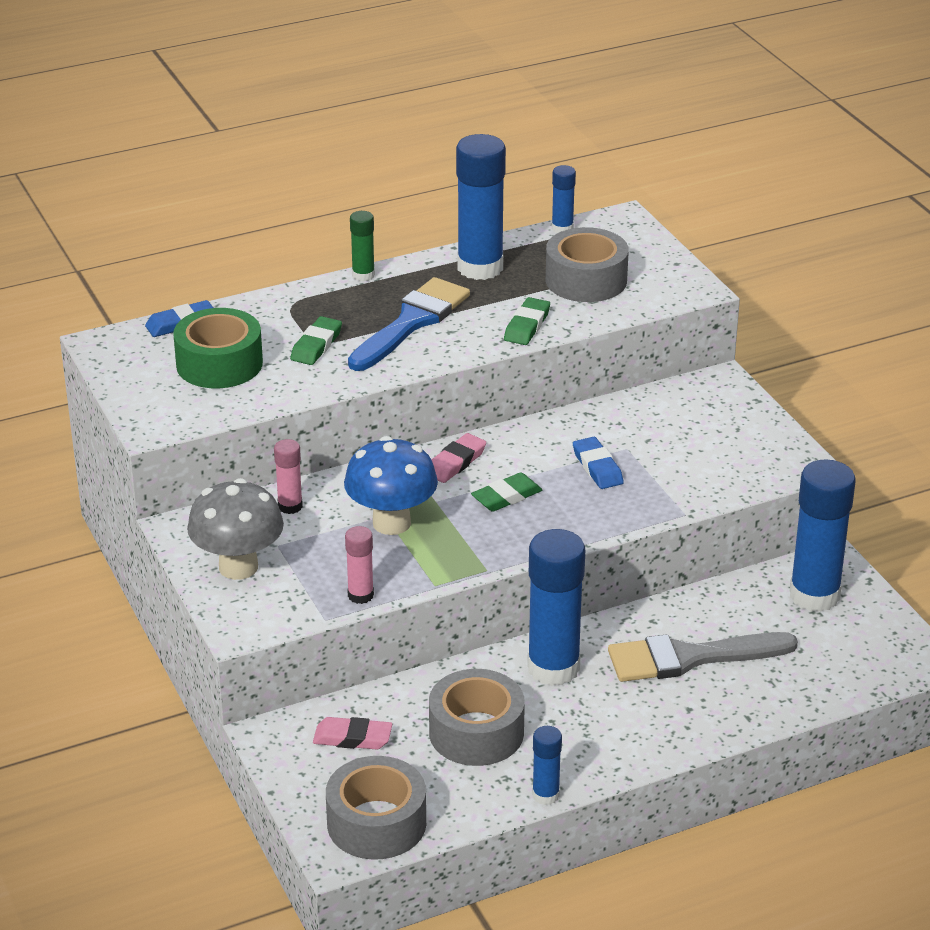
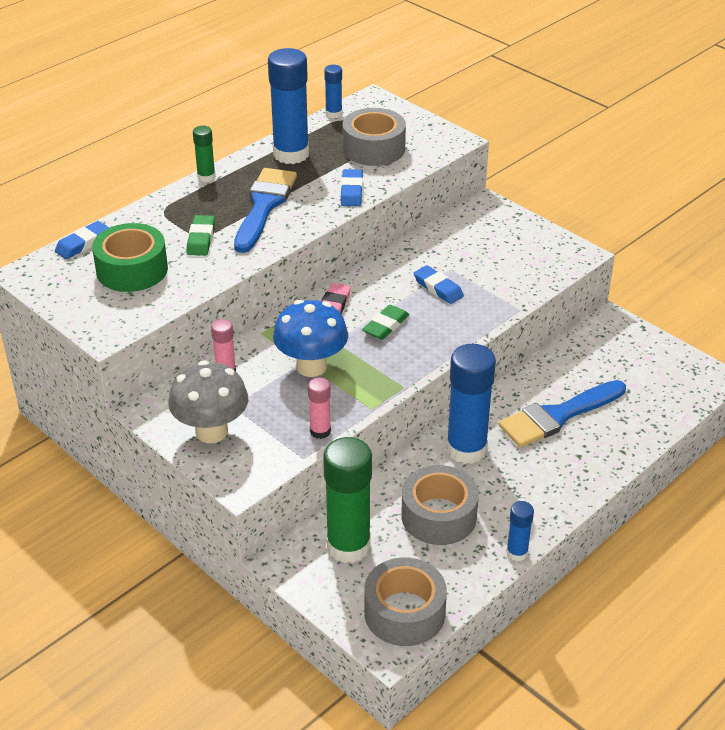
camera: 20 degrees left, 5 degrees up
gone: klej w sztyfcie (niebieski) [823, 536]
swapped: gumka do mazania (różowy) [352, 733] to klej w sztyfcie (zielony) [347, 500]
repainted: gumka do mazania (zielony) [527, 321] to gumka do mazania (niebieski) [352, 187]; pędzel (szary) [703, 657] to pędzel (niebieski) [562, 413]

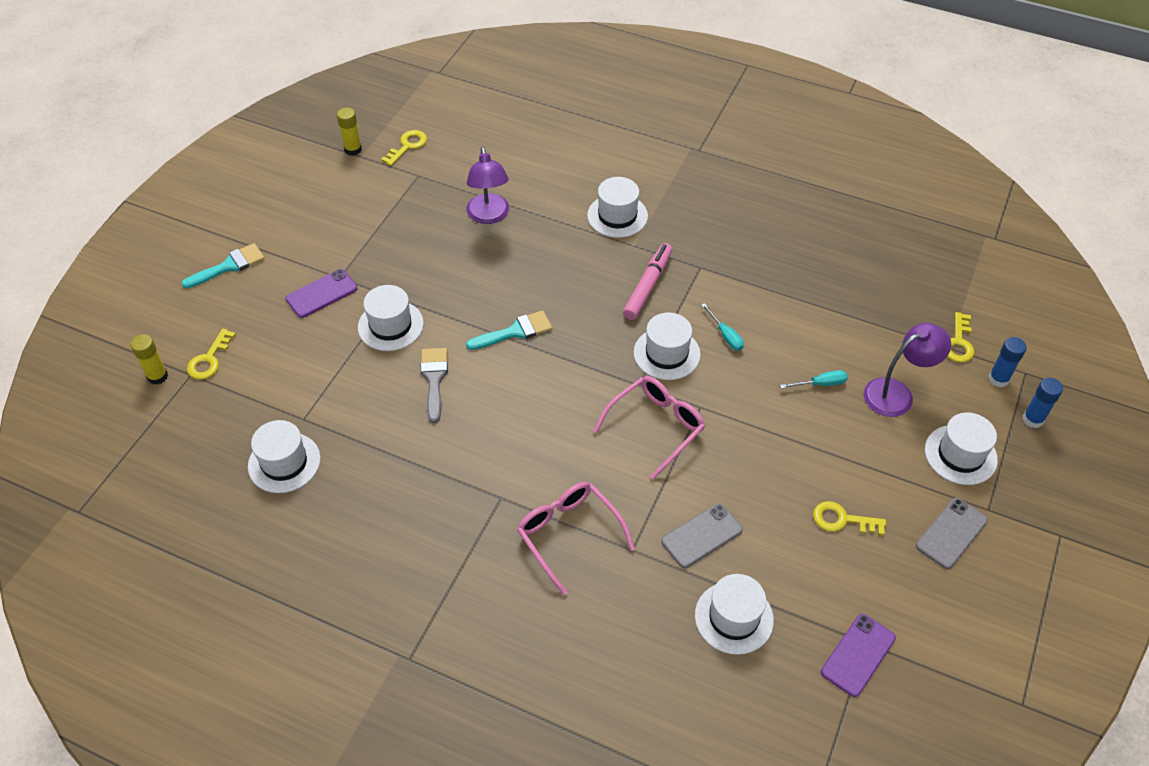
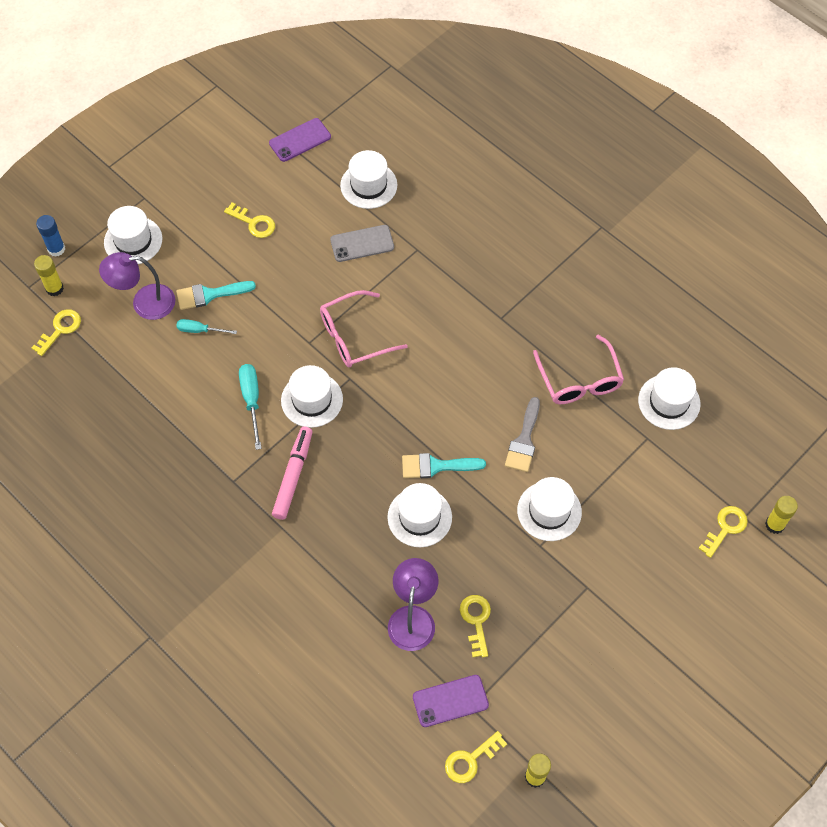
camera: 160 degrees left, 10 degrees up
gone: telefon (szary) [952, 533]
new: klucz (żółty) [475, 626]
shifted: kapelusz (biały) [617, 207] to [419, 515]; pędzel (turkusowy) [223, 266] to [216, 295]; telefon (fioletowy) [321, 293] to [451, 701]; okulary (różowy) [576, 538] to [578, 369]
repainted: klej w sztyfcie (niebieski) [1007, 362] to klej w sztyfcie (żółty) [49, 275]
rotated: flamaster (różowy) [647, 281] = [292, 473] 150 degrees clockwise
scaled: śrubokręt (turkusowy) [723, 327] = [250, 407] x1.51

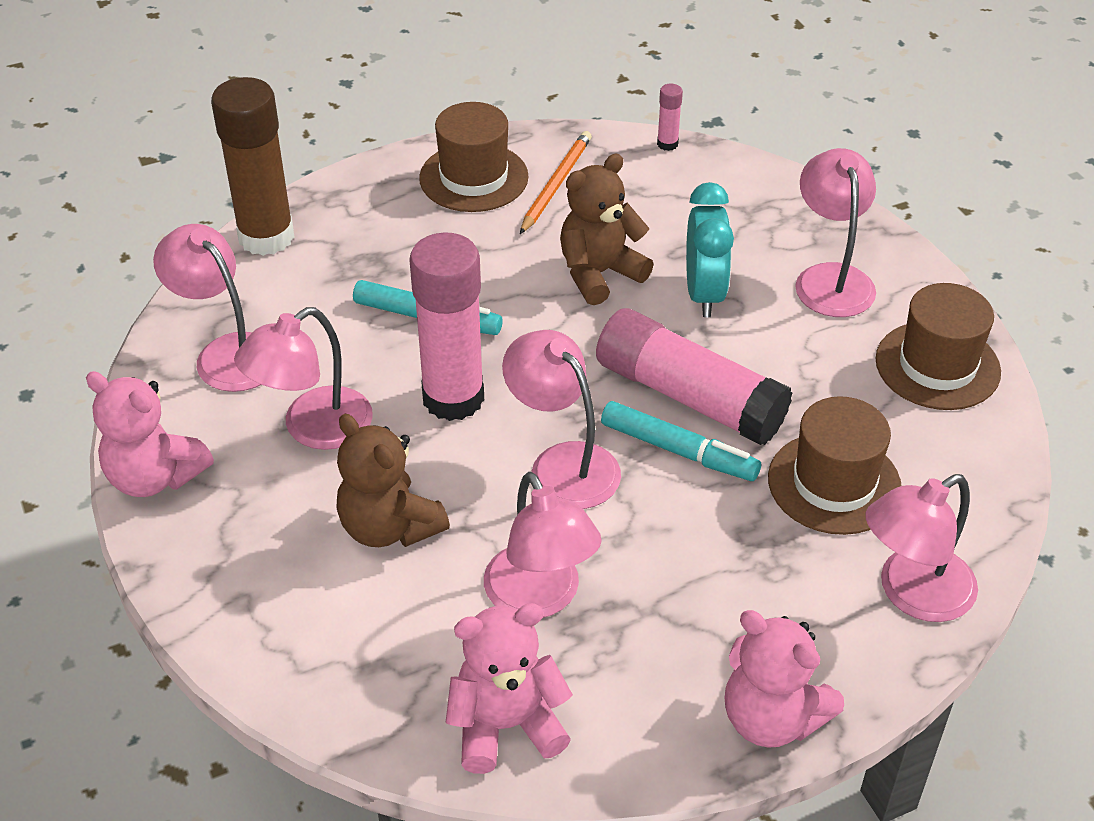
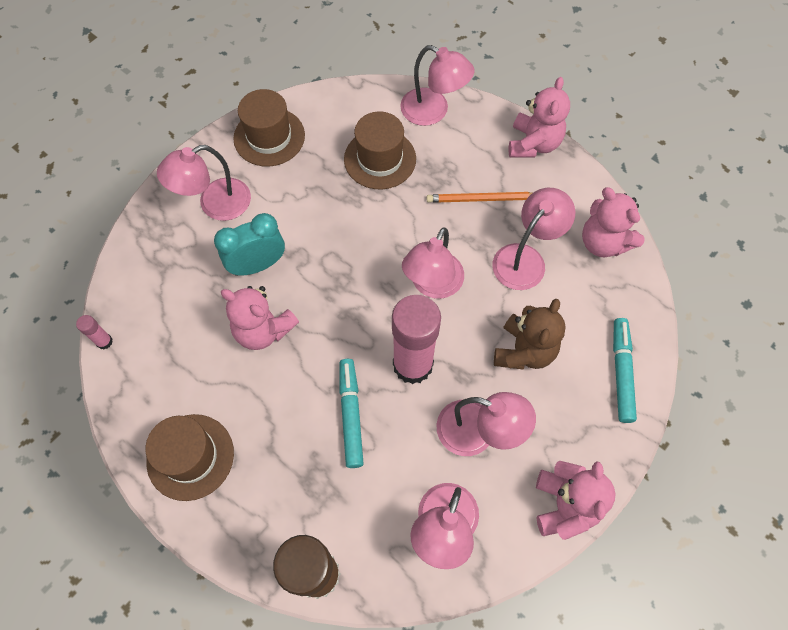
camera: 115 degrees left, 20 degrees up
gone: klej w sztyfcie (różowy) [694, 376]
shifted: ołówek (pomarańczowy) [556, 182] to [479, 197]; flamaster (turkusowy) [681, 441] to [625, 370]
repainted: miś (brązowy) [607, 229] to miś (różowy) [260, 318]

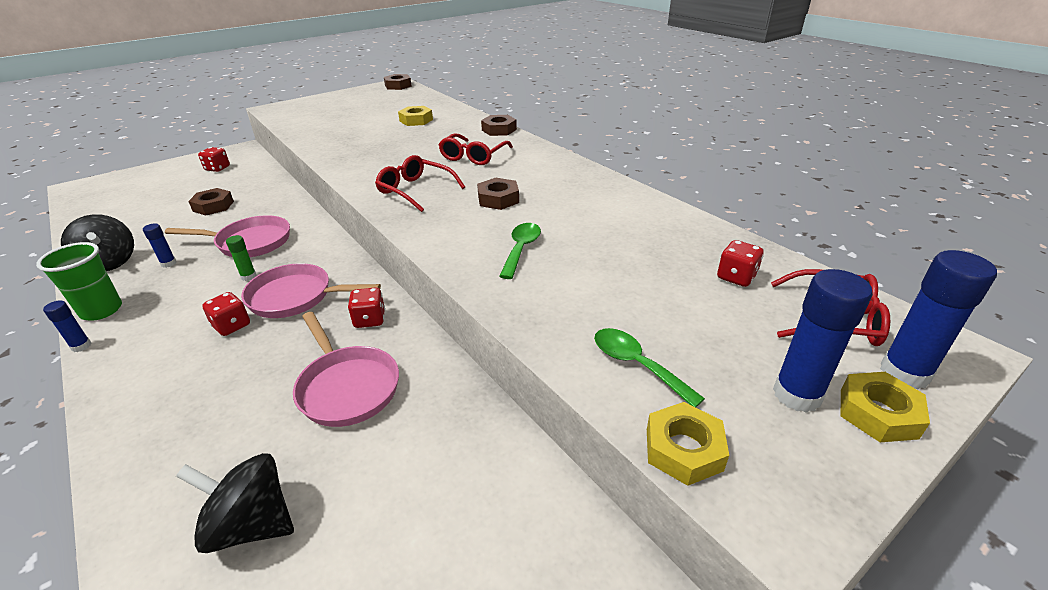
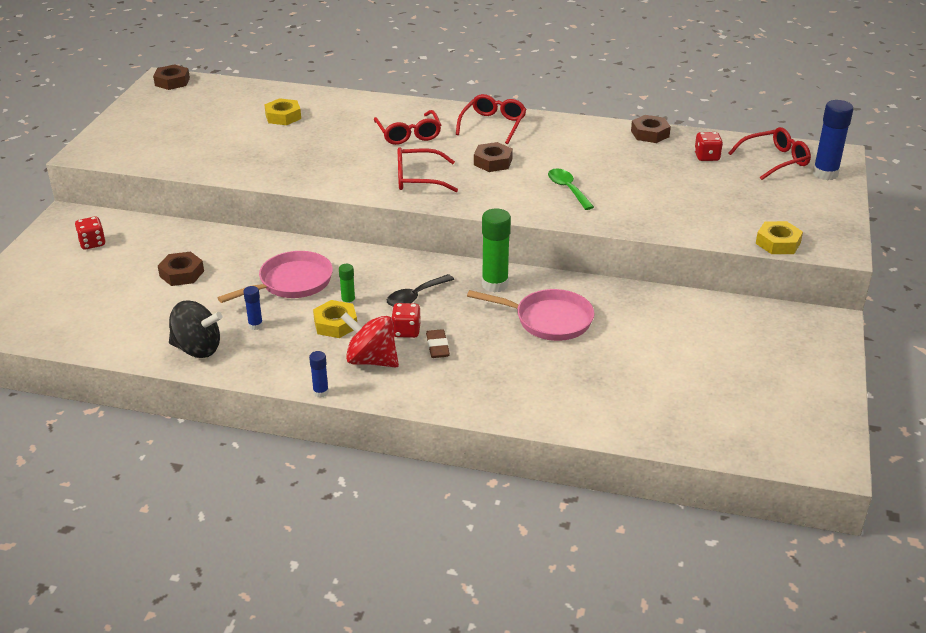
camera: 40 degrees left, 0 degrees up
gone: szklanka (zielony) [79, 281]; klej w sztyfcie (niebieski) [823, 341]; łyżka (zielony) [649, 367]; bączek (czarny) [235, 503]
new: okulary (czerwony) [491, 119]; bączek (czerwony) [369, 340]; gumka do mazania (brązowy) [438, 343]
shifted: nakrętka (brązowy) [499, 125] to [651, 129]; nakrętka (żółty) [885, 407] to [335, 319]
swapped: patelnia (różowy) [311, 290] to łyżka (czarny) [420, 290]; kostka do gry (czerwony) [366, 307] to klej w sztyfcie (zielony) [496, 251]

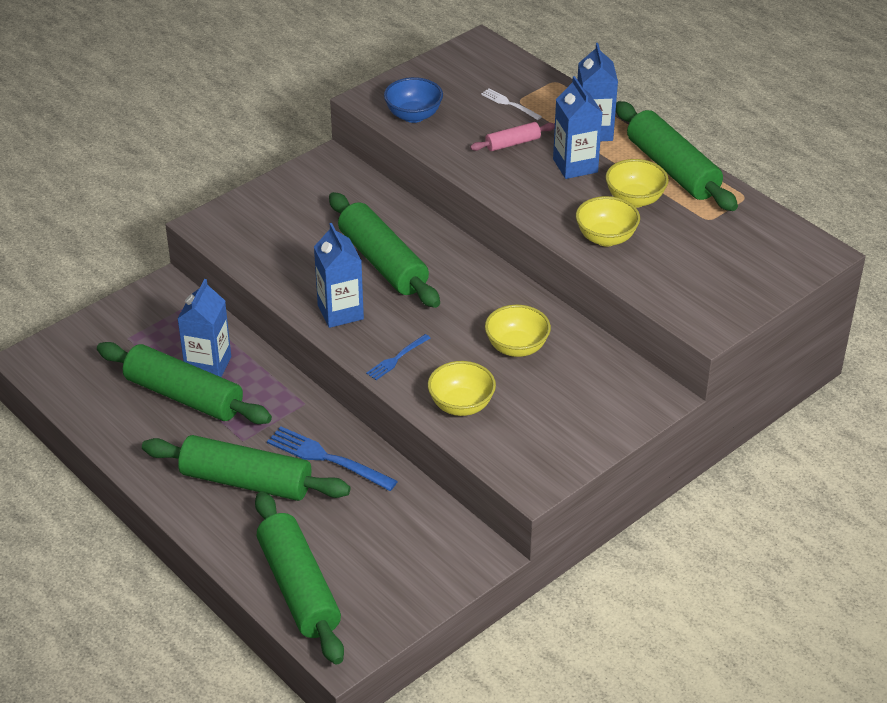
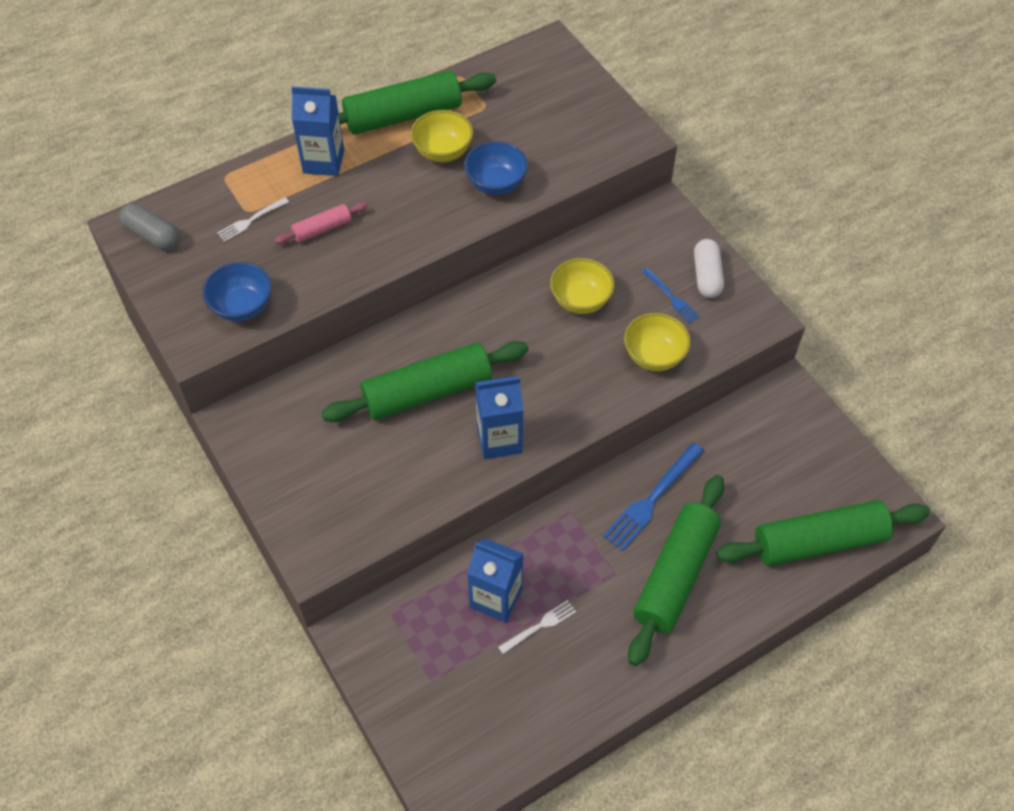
camera: 80 degrees left, 15 degrees up
gone: karton mleka (niebieski) [578, 127]
new: kapsułka (szary) [149, 227]; kapsułka (biały) [709, 268]
shifted: widelec (niebieski) [398, 357] to [670, 295]
swapped: wałek do ciasta (zielony) [184, 383] to widelec (biały) [537, 627]
repainted: miska (żółty) [608, 221] to miska (niebieski) [496, 168]
rotated: wałek do ciasta (różowy) [512, 136] = [321, 223] 75 degrees clockwise

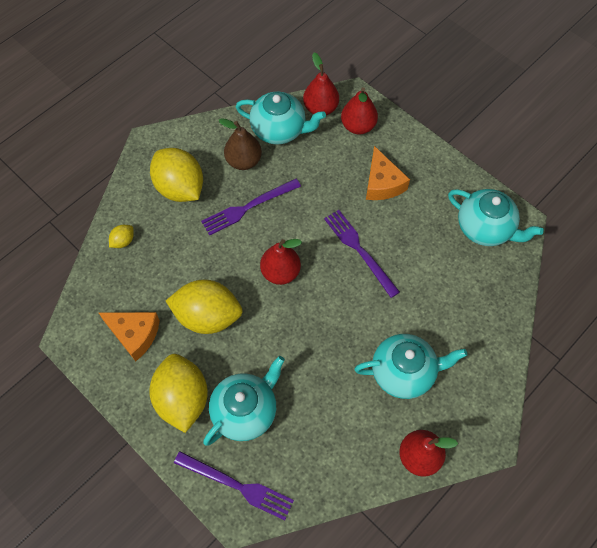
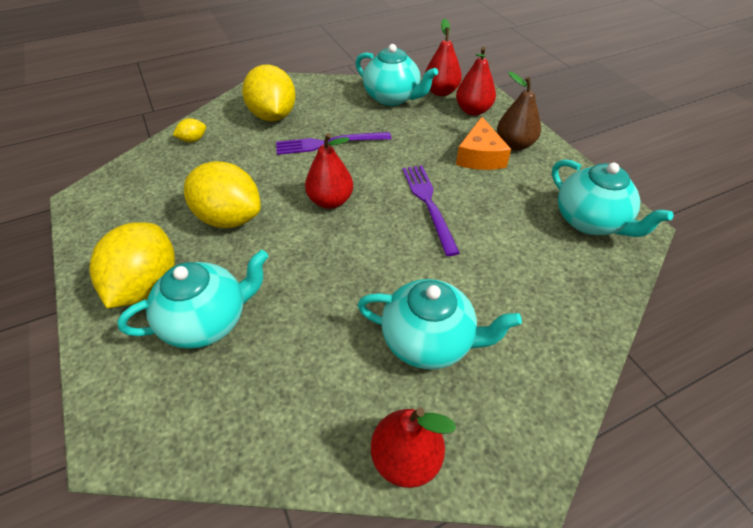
camera: 20 degrees right, 15 degrees down
gone: ser (pomarańczowy) [129, 337]; widelec (fioletowy) [234, 485]
shifted: gruszka (brązowy) [240, 144] to [519, 111]

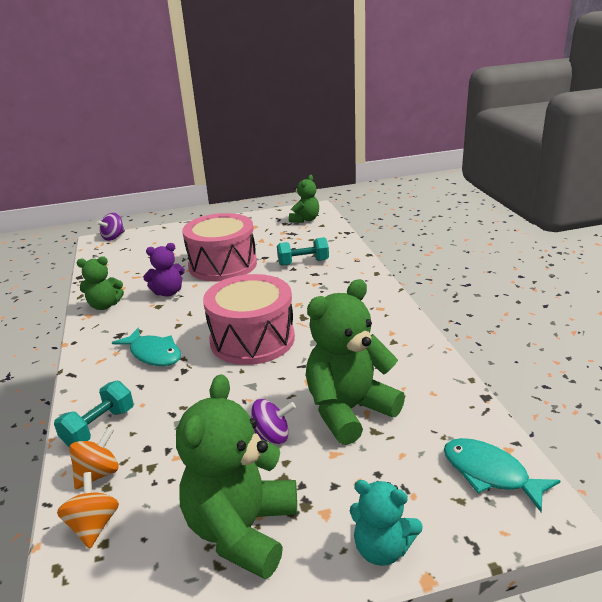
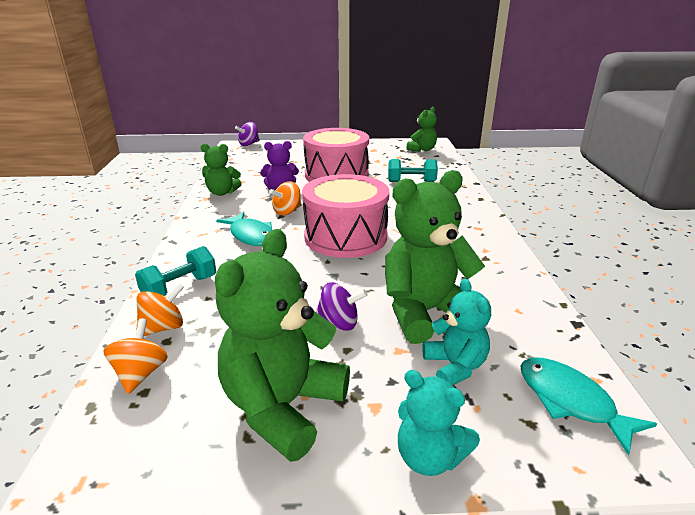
camera: 10 degrees right, 0 degrees up
new: bączek (pomarańczowy) [285, 198]; miś (turkusowy) [456, 332]

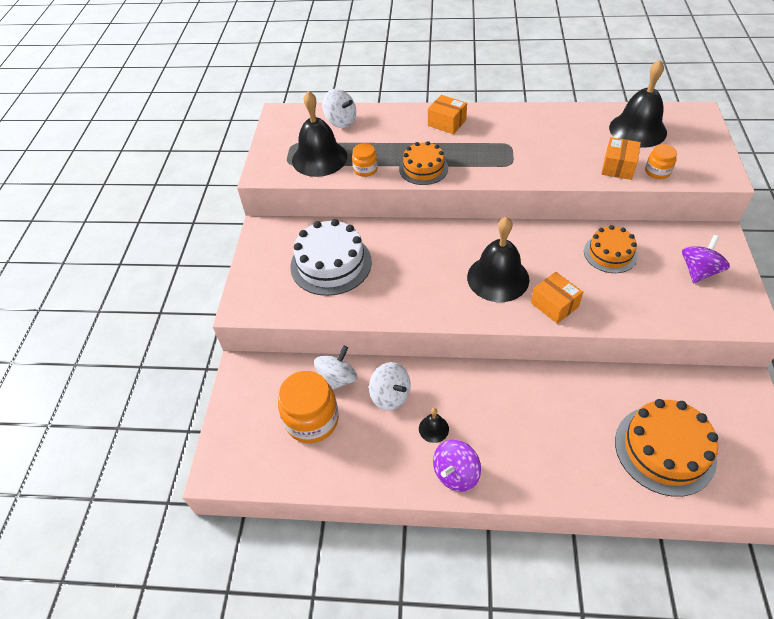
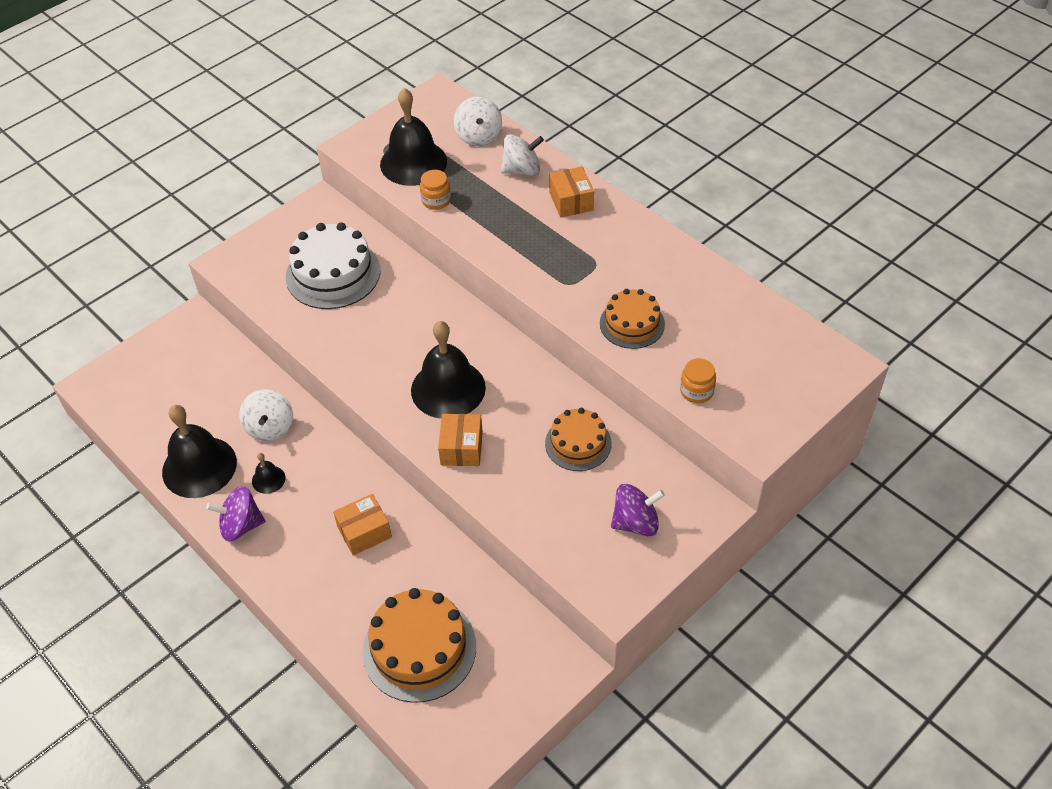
camera: 40 degrees right, 0 degrees up
gone: słoik (pomarańczowy) [308, 407]
shifted: dzwonek (czarny) [638, 104] to [199, 451]; pudełko (pomarańczowy) [621, 158] to [362, 525]; tort (pomarańczowy) [423, 163] to [632, 319]; bączek (biały) [335, 367] to [522, 155]

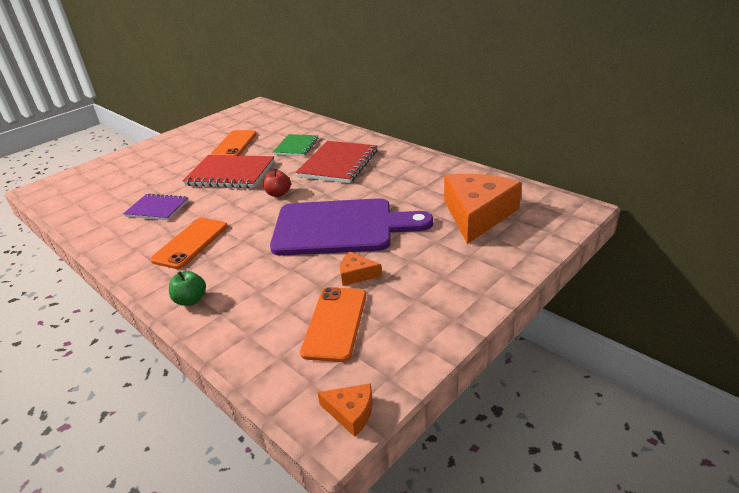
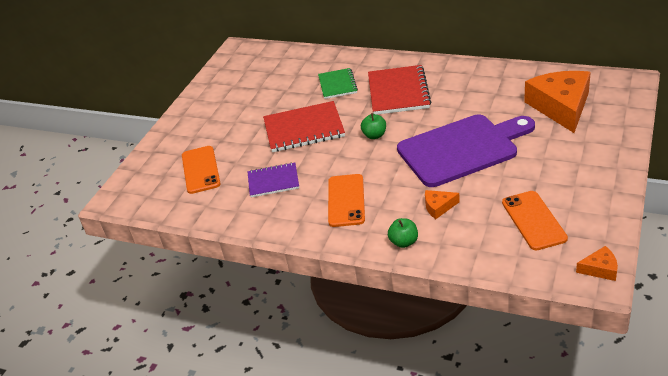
camera: 20 degrees left, 5 degrees up
shifted: telefon (pomarańczowy) [234, 142] to [201, 170]; ser (pomarańczowy) [361, 269] to [442, 204]
repainted: jabłko (czerwony) [277, 183] to jabłko (zielony) [373, 126]

